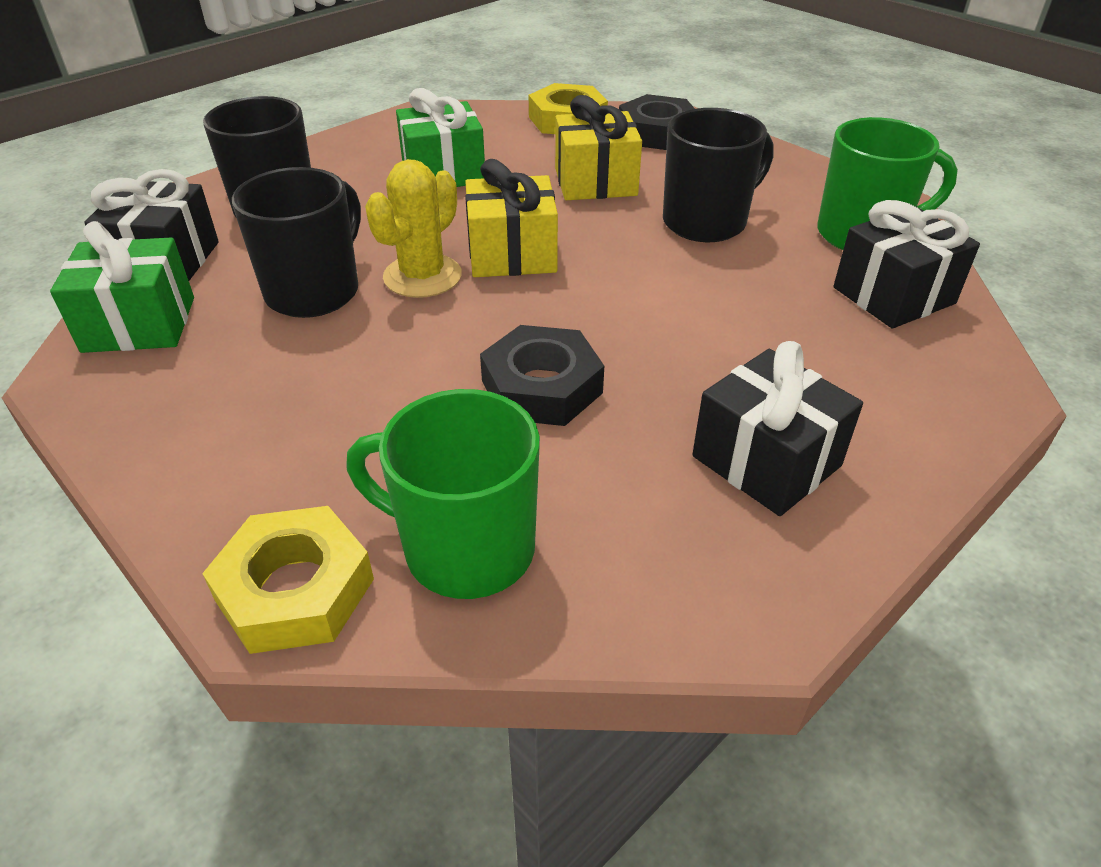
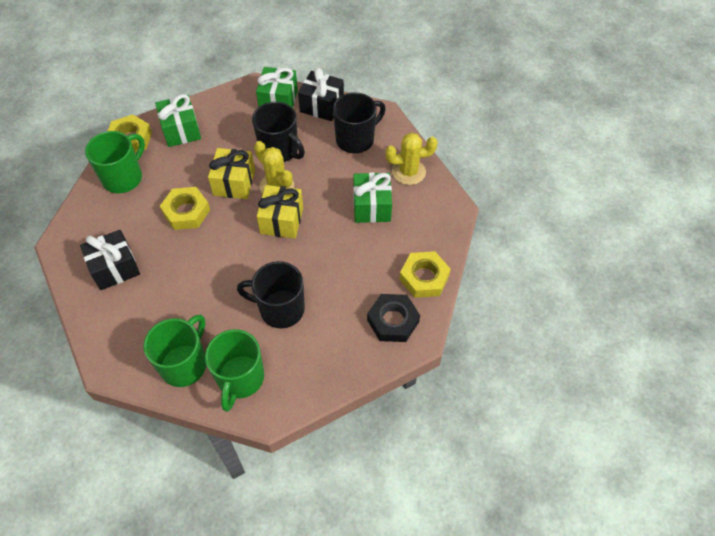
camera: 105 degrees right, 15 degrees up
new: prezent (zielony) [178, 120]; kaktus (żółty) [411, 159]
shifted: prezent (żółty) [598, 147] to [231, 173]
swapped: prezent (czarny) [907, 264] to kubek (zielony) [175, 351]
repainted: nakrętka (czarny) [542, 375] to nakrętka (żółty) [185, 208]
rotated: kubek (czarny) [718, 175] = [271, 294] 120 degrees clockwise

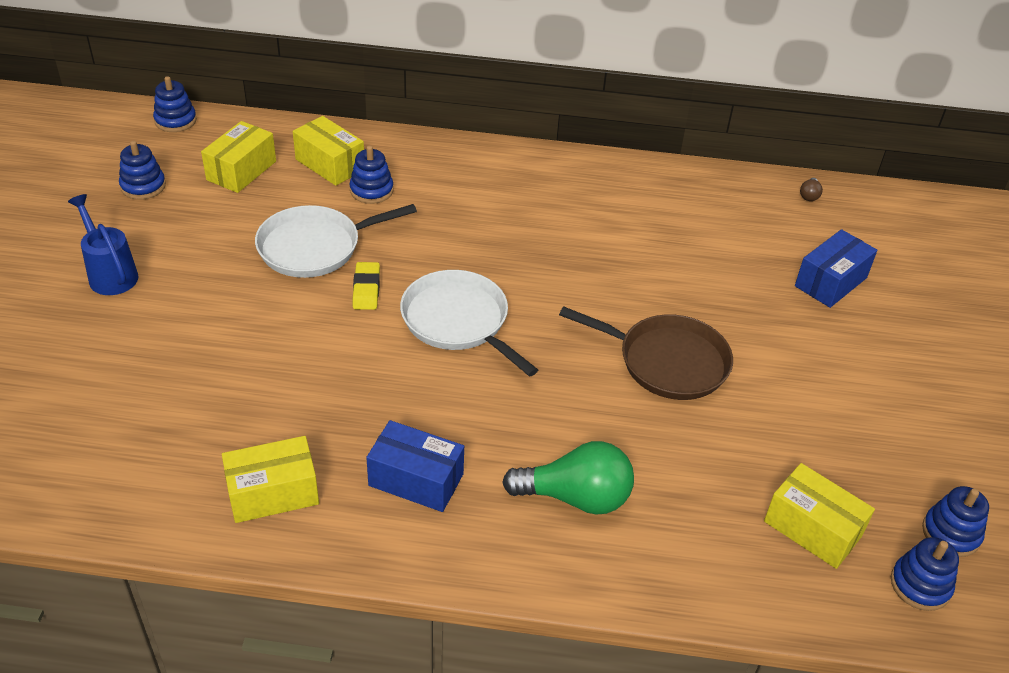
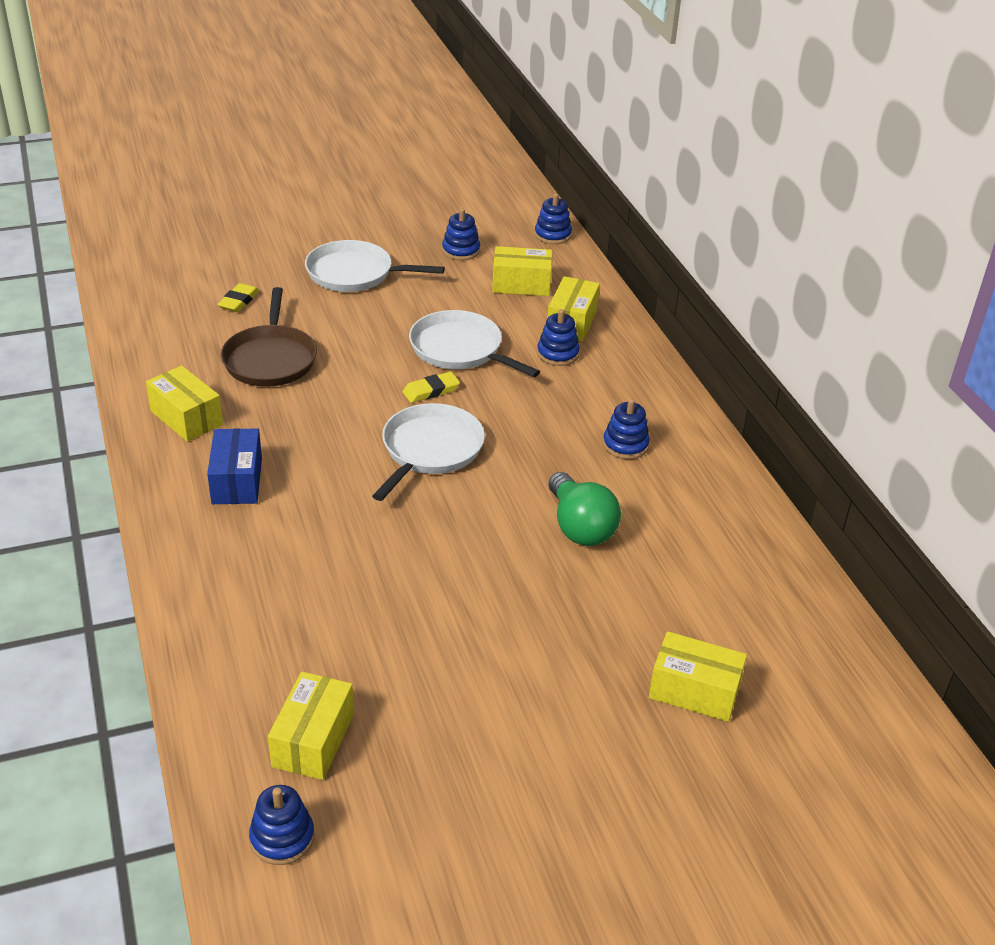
camera: 65 degrees right, 5 degrees down
gone: żarówka (brązowy) [811, 189]
new: gumka do mazania (żółty) [238, 297]
shifted: patelnia (brązowy) [646, 353] to [269, 337]; żarówka (zielony) [568, 478] to [585, 509]; zabawka nakładanka (niebieski) [955, 521] to [626, 429]
swapped: konewka (niebieski) [103, 244] to patelnia (biały) [375, 266]
repainted: pudełko (niebieski) [836, 268] to pudełko (żółty) [698, 676]

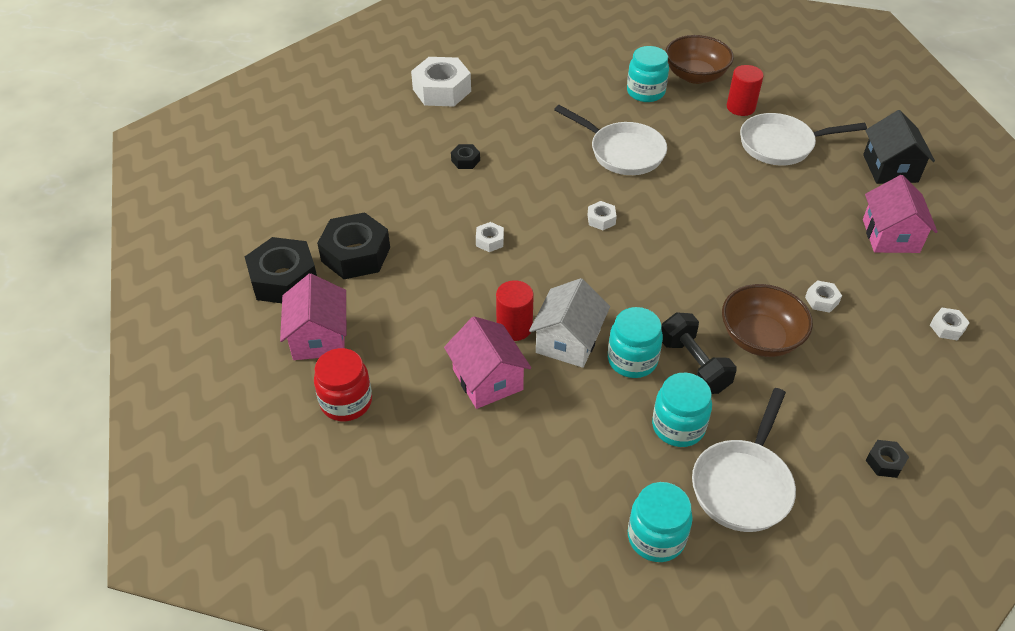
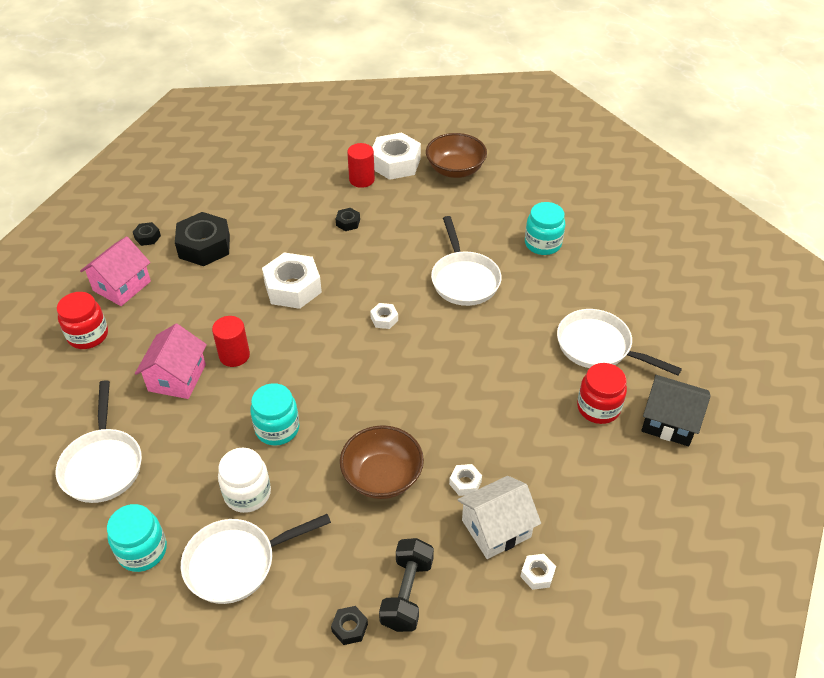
camera: 40 degrees right, 0 degrees up
gone: domek (różowy) [900, 214]
new: słoik (czerwony) [602, 393]; patelnia (biały) [99, 441]
shifted: miska (brązowy) [699, 59] to [456, 155]; walec (czerwony) [745, 90] to [361, 165]; domek (biały) [569, 323] to [499, 517]; hantel (czarny) [699, 353] to [406, 585]
repainted: słoik (turkusowy) [682, 410] to słoik (biały) [244, 480]
rotated: domek (czarny) [899, 147] = [676, 410] 75 degrees clockwise
scaled: nakrętka (biały) [490, 237] = [292, 280] x2.19; nakrętka (czarny) [281, 270] = [147, 234] x0.46

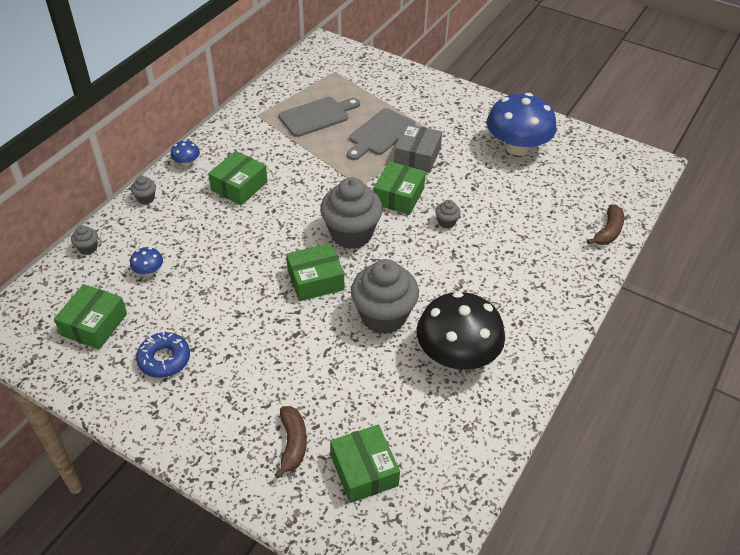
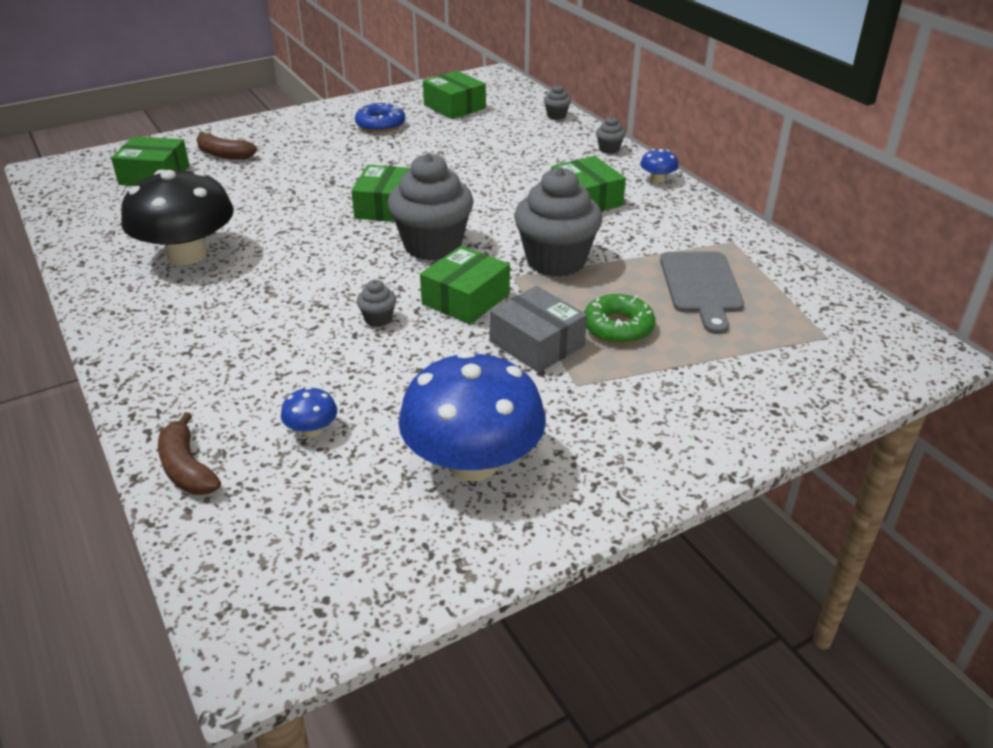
camera: 120 degrees right, 10 degrees down
shifted: grzyb (niebieski) [146, 261] to [309, 412]; muffinka (szary) [385, 296] to [558, 222]
swapped: deska do krojenia (szary) [381, 134] to donut (zielony) [619, 319]
rotated: pudełko (zielony) [399, 188] = [465, 285] 75 degrees clockwise

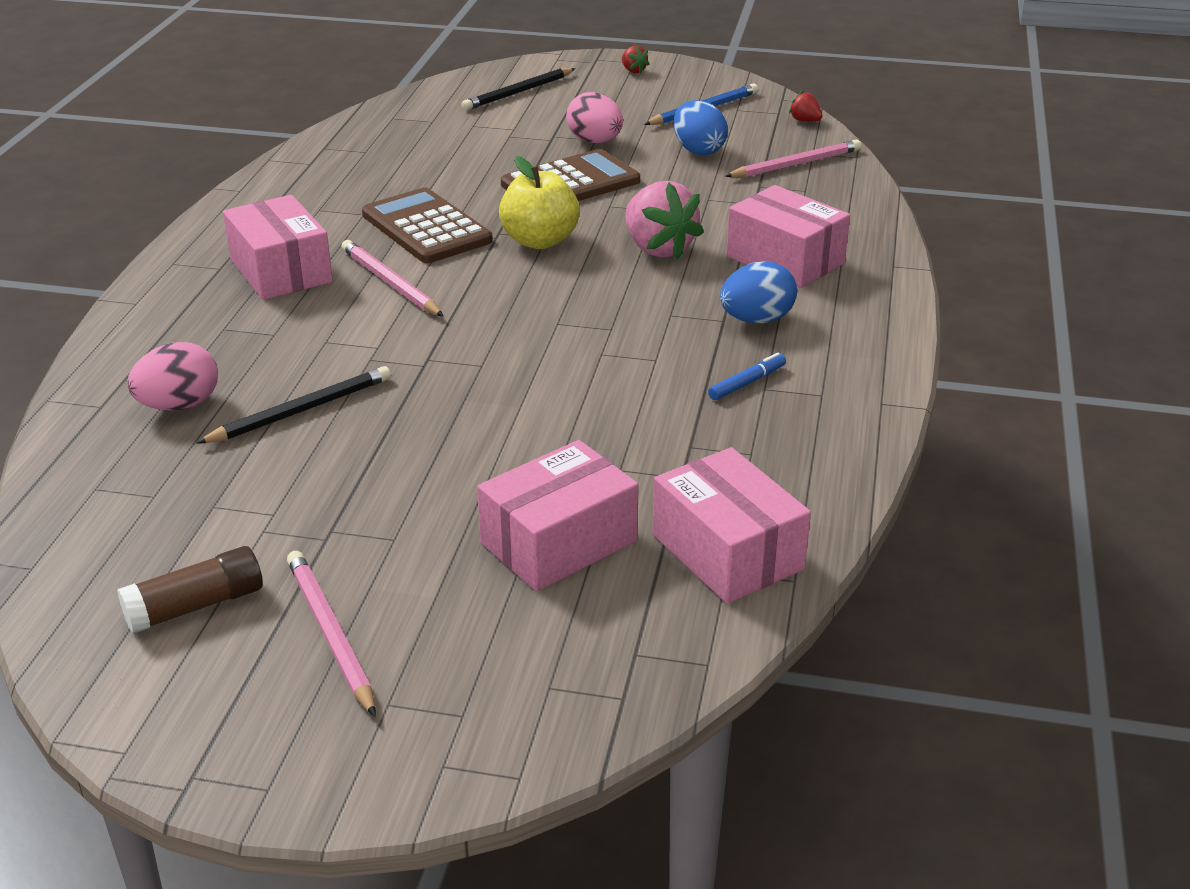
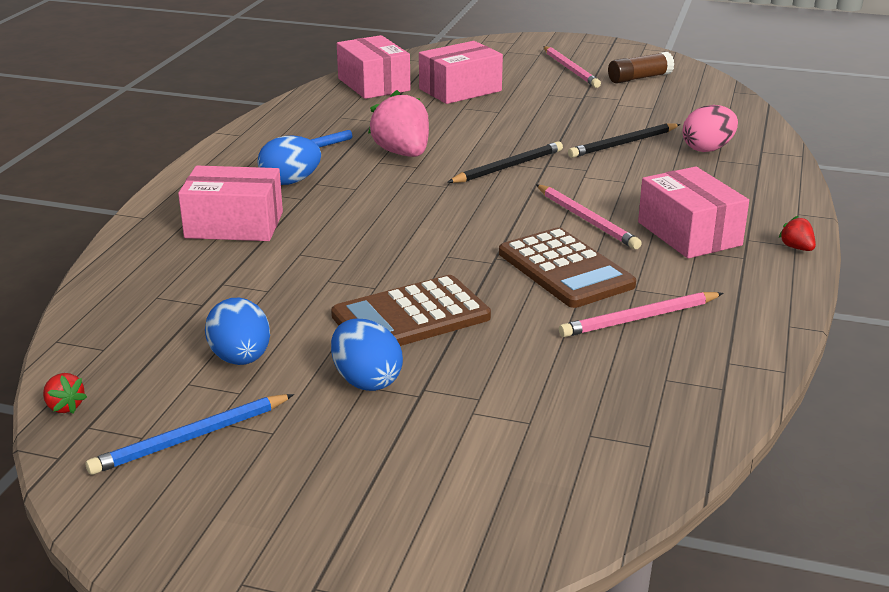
camera: 175 degrees left, 5 degrees down
gone: jabłko (żółty) [539, 202]
shifted: truskawka (czerwony) [635, 60] to [797, 233]; ołówek (czarny) [518, 89] to [505, 162]; ołówek (różowy) [793, 158] to [641, 314]; truskawka (różowy) [665, 220] to [398, 123]
repainted: jajko (różowy) [594, 117] to jajko (niebieski) [367, 355]
rotated: pudełko (różowy) [788, 236] = [230, 203] 45 degrees counterclockwise

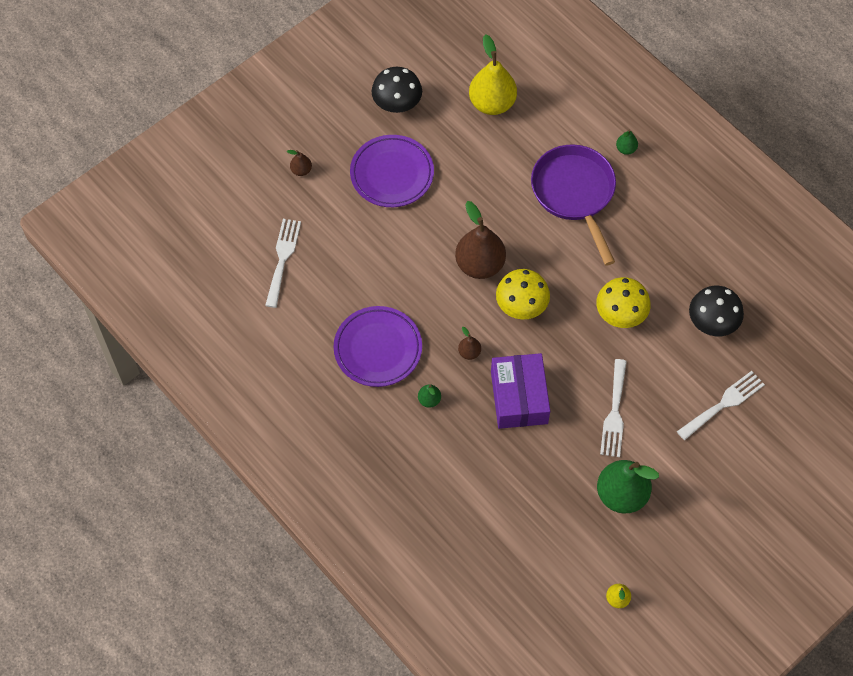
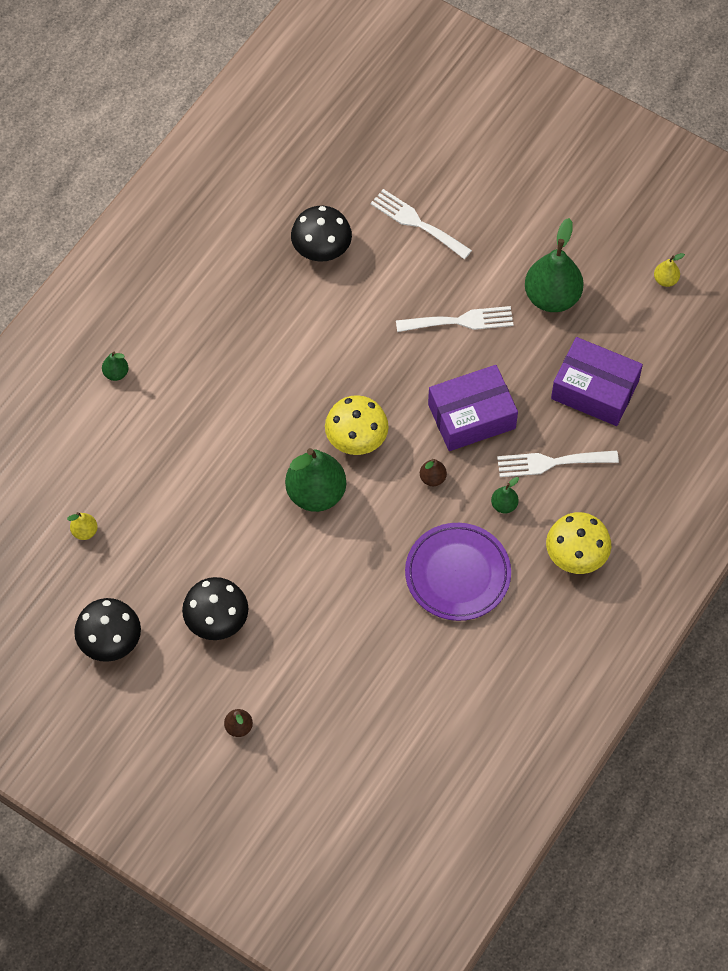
camera: 105 degrees left, 0 degrees up
gone: patelnia (fioletowy) [573, 205]
new: pudełko (fioletowy) [597, 381]
shifted: widelec (biały) [283, 263] to [558, 463]; grzyb (żółty) [623, 302] to [578, 543]
swapped: talerz (fioletowy) [392, 171] to grzyb (czarny) [215, 608]
repainted: gruszka (brązowy) [480, 240] to gruszka (zielony) [315, 480]
scaled: gruszka (żółty) [493, 74] = [82, 526] x0.45

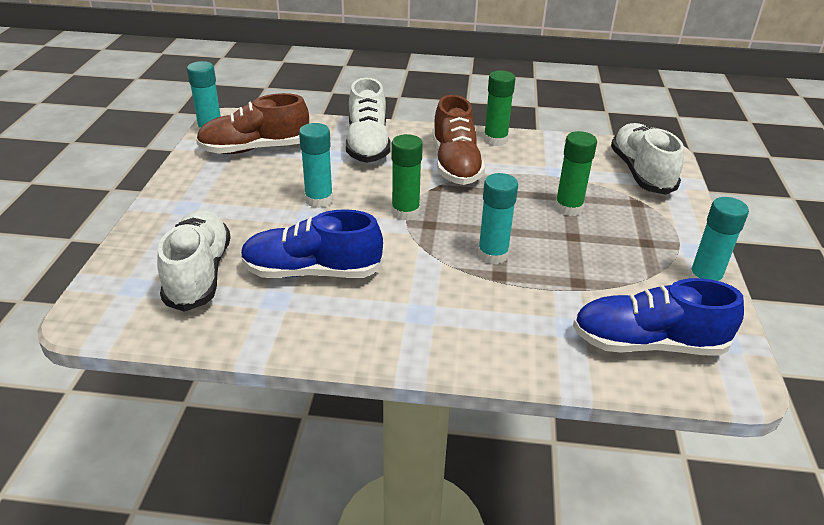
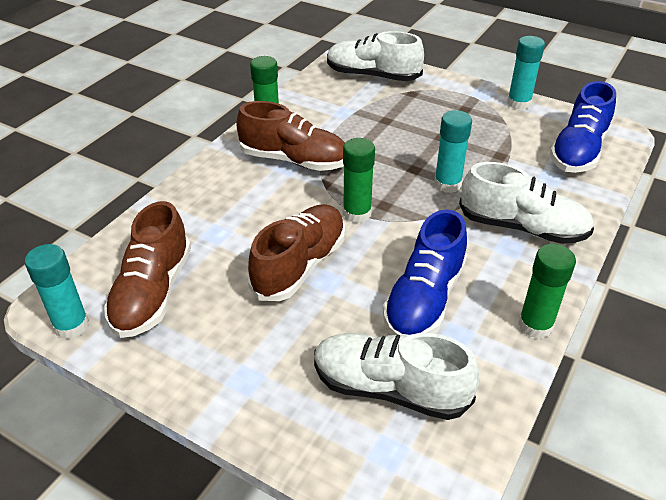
camera: 65 degrees left, 5 degrees up
shifted: but (biały) [368, 120] to [526, 203]; klej w sztyfcie (zielony) [576, 173] to [547, 291]
swapped: klej w sztyfcie (turkusowy) [316, 165] to but (brązowy) [296, 252]

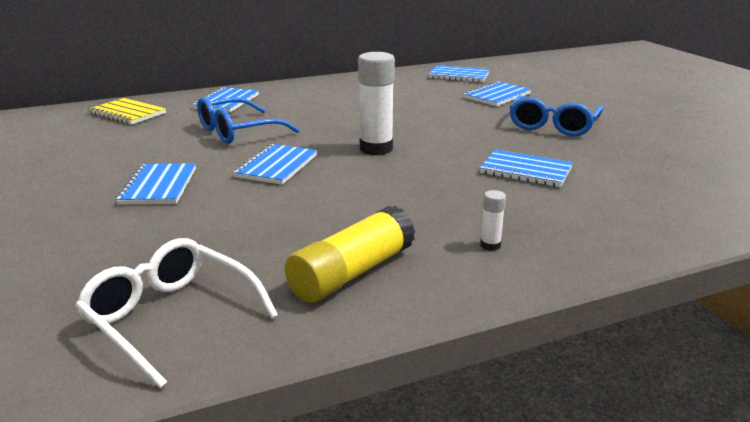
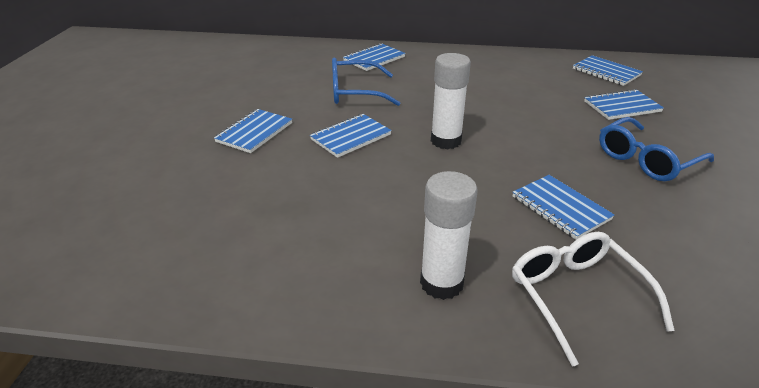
camera: 30 degrees right, 10 degrees up
gone: zeszyt (żółty) [127, 111]; klej w sztyfcie (żółty) [350, 254]
shifted: okulary (biały) [176, 313] to [593, 299]
scaled: klej w sztyfcie (biały) [493, 220] = [448, 235] x2.22

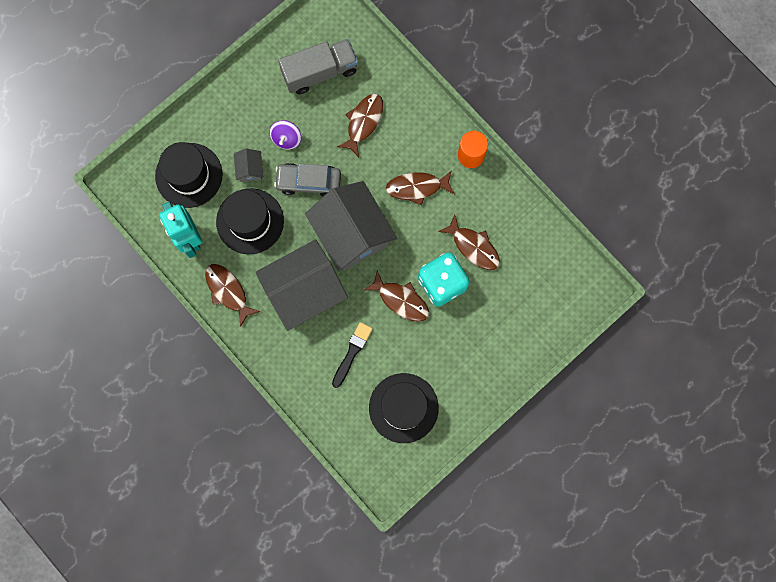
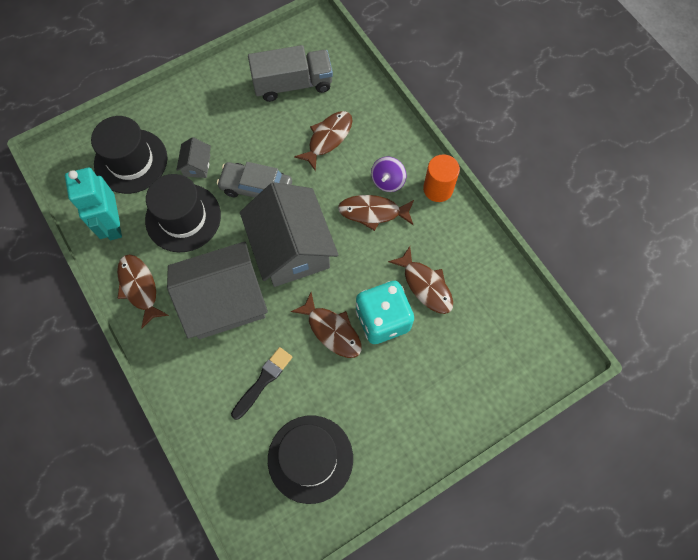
camera: 10 degrees right, 10 degrees down
shifted: bączek (fioletowy) [285, 135] to [388, 174]

